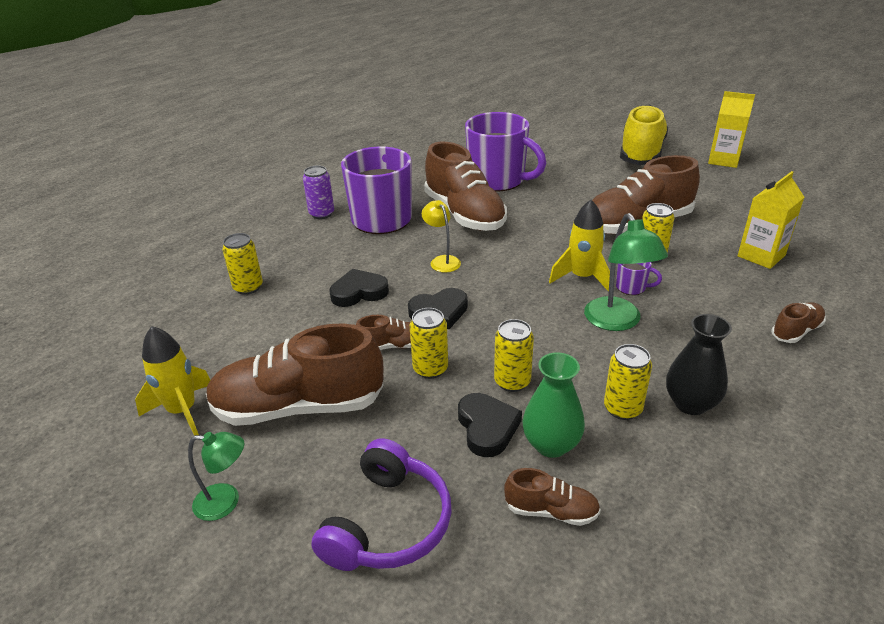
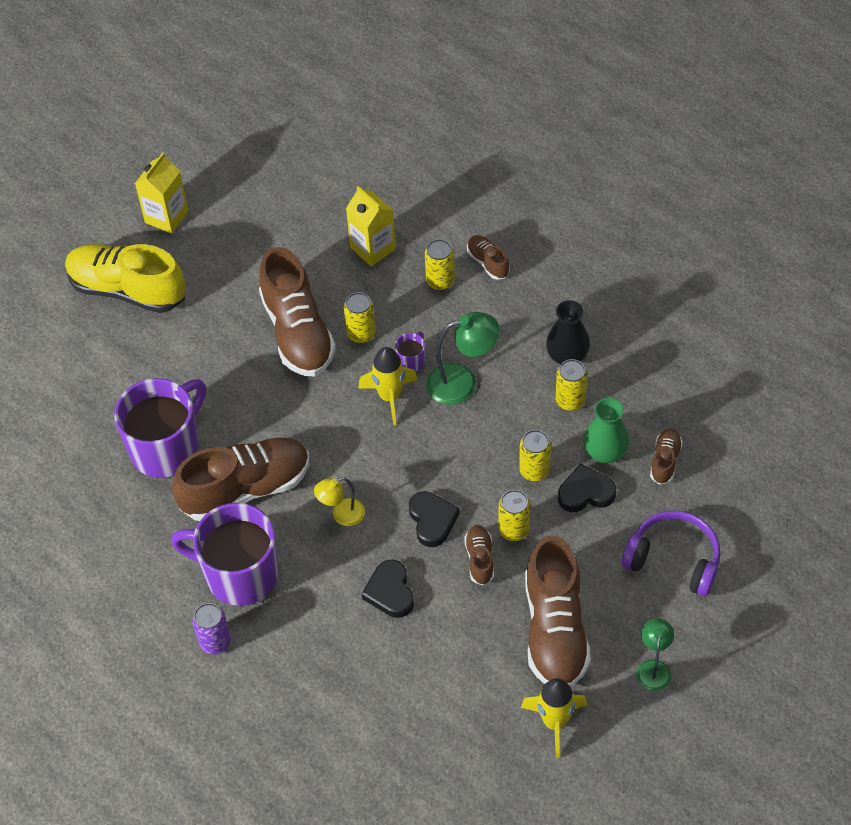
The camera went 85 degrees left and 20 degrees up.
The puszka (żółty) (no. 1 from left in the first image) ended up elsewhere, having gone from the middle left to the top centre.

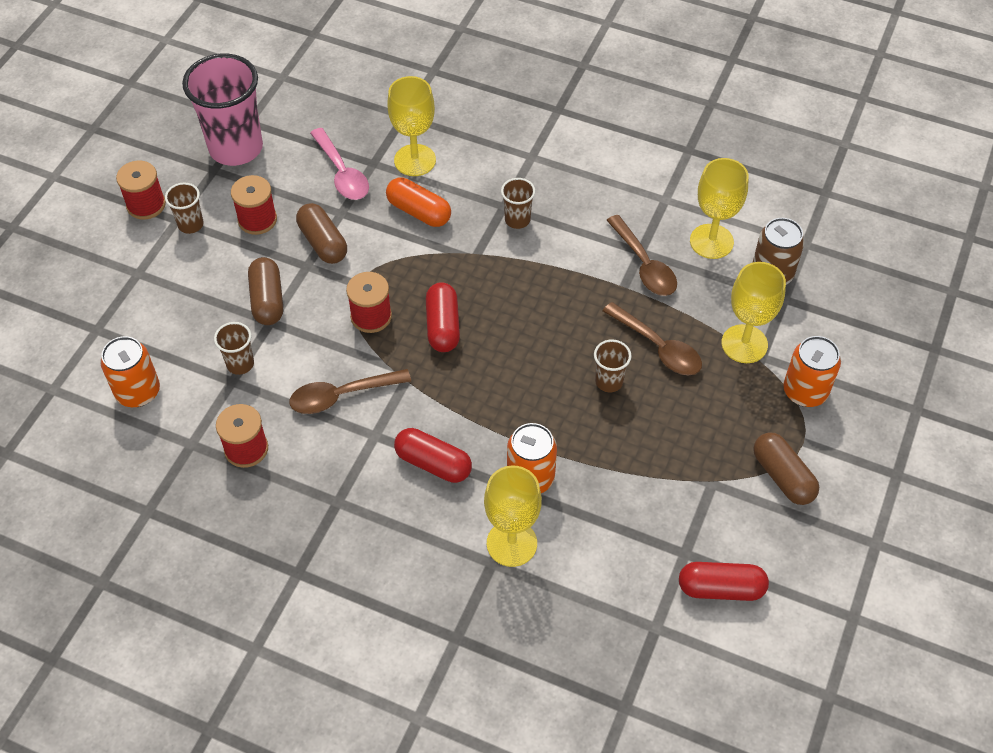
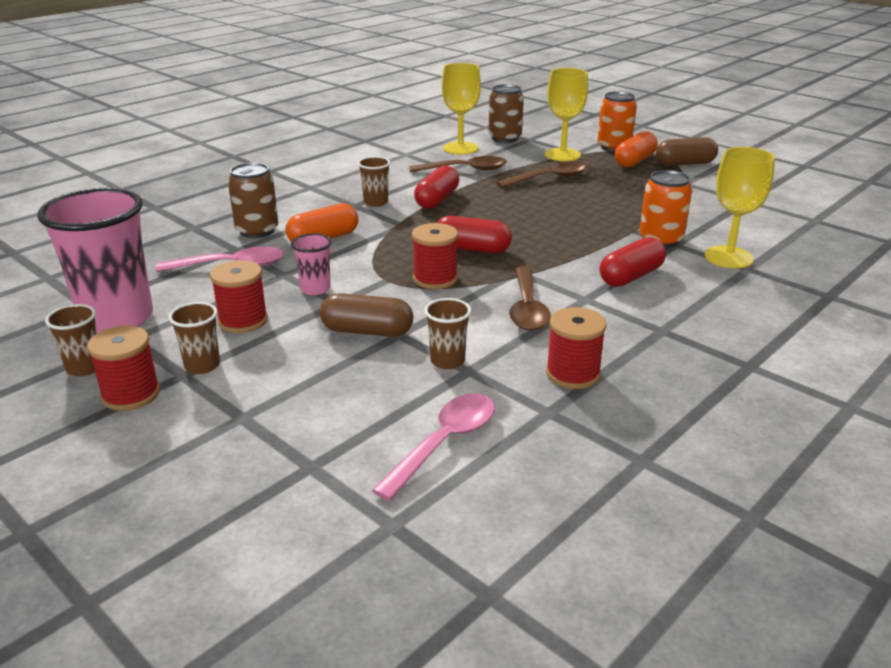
The camera went 70 degrees left and 25 degrees down.
The szklanka (brązowy) (no. 4 from left in the first image) ended up elsewhere, having gone from the centre to the middle left.
Where the kielich (żółty) (no. 1 from left) stood at the top centre, the puszka (brązowy) (no. 1 from left) came to stand at the top left.
Where the kapsułka (brązowy) (no. 2 from left) stood at the top left, the szklanka (różowy) (no. 2 from left) came to stand at the centre.
Where the puszka (pomarańczowy) (no. 1 from left) stood at the middle left, the łyżka (różowy) (no. 2 from left) came to stand at the bottom centre.
The kapsułka (czerwony) (no. 3 from left in the first image) ended up elsewhere, having gone from the bottom right to the top centre.
The second view gained the kapsułka (pomarańczowy) (no. 2 from left) at the top right.

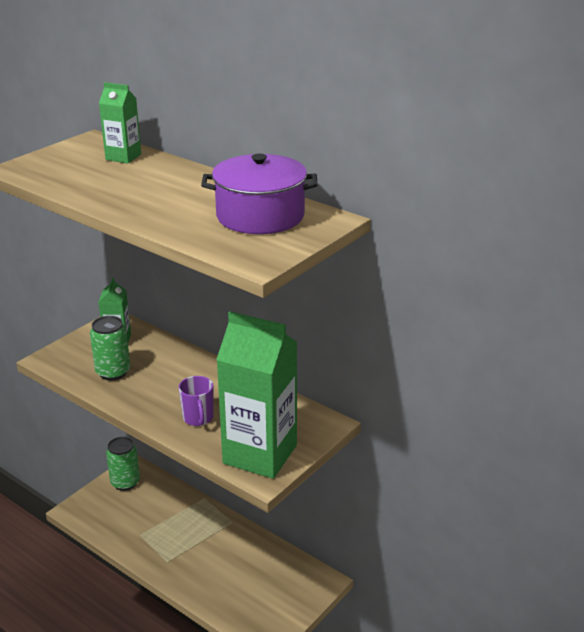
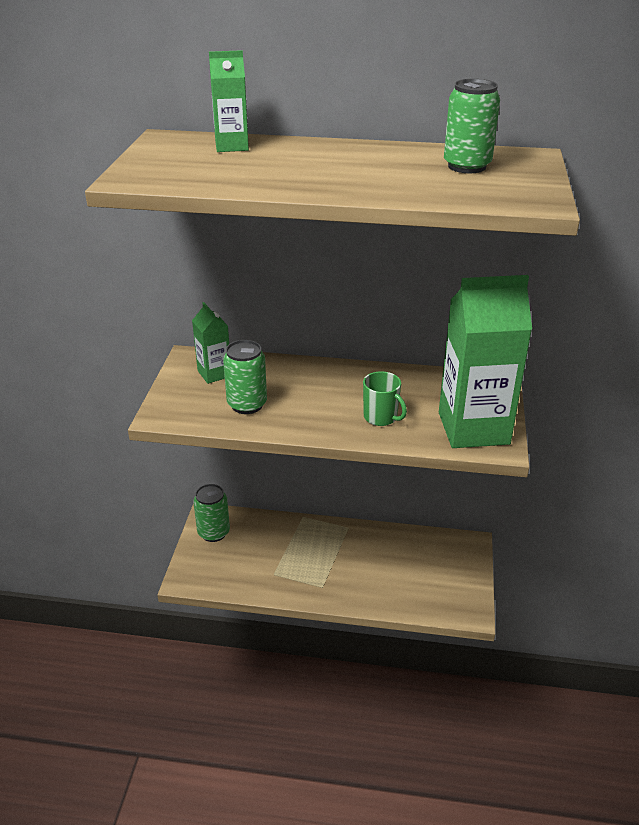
The camera went 30 degrees left and 5 degrees up.
What was the kubek (fioletowy) at the centre turned into the kubek (zielony) at the centre.
Where the garnek (fioletowy) stood at the top centre, the puszka (zielony) (no. 3 from left) came to stand at the top right.

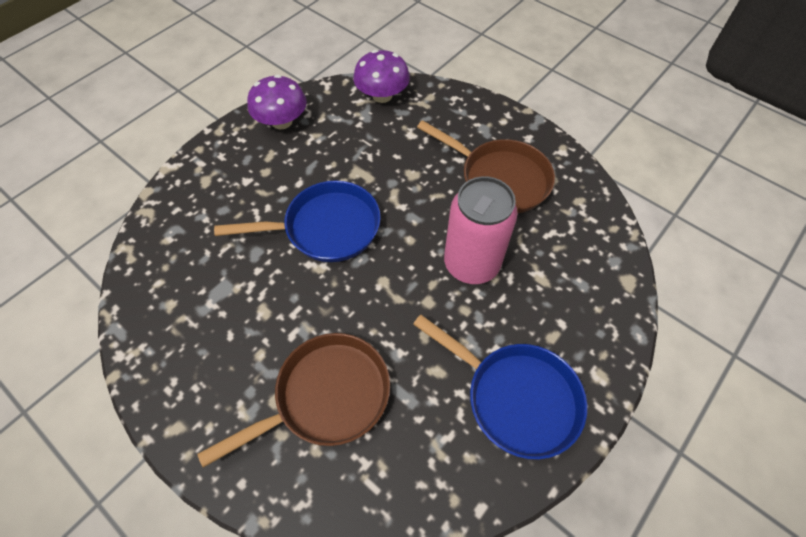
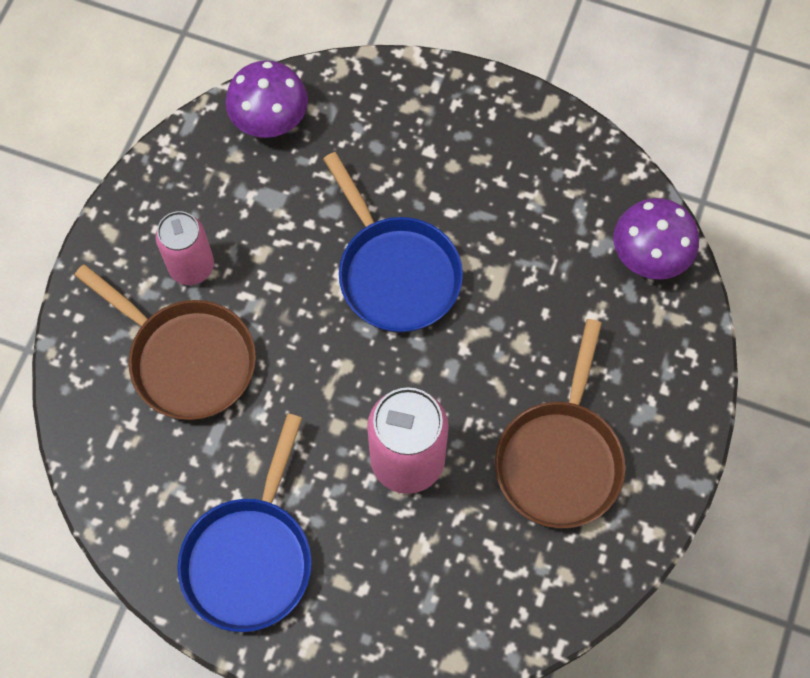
The camera went 70 degrees right and 10 degrees up.
The second view gained the puszka (różowy) (no. 1 from left) at the middle left.
The grzyb (fioletowy) (no. 1 from left) ended up elsewhere, having gone from the top centre to the top left.

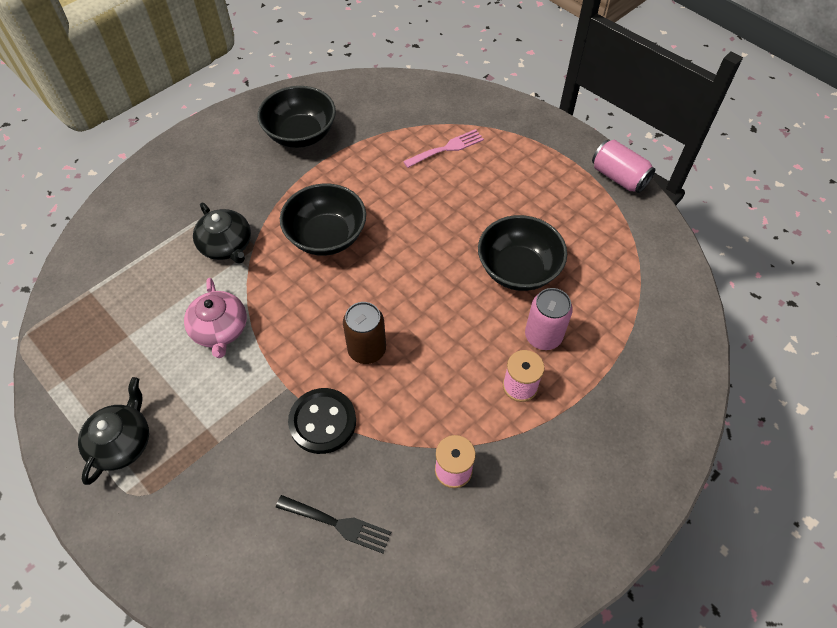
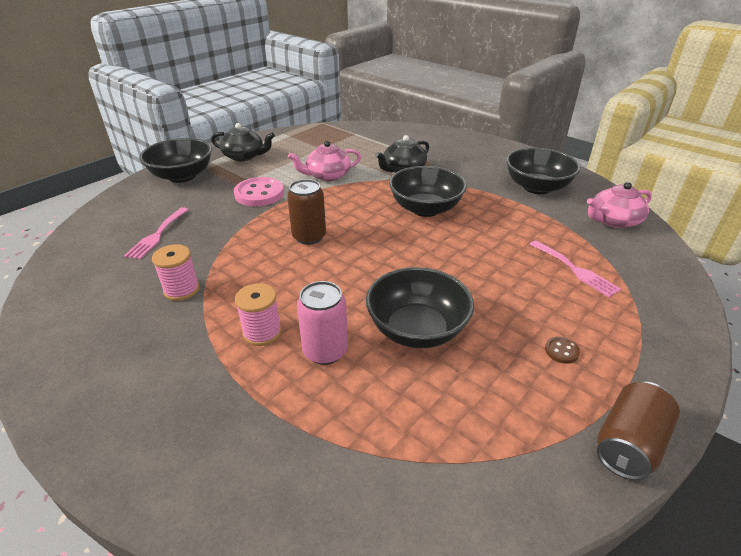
The camera went 85 degrees right and 20 degrees down.
What was the widelec (czarny) at the bottom centre turned into the widelec (różowy) (no. 1 from left) at the middle left.
The second view gained the miska (czarny) (no. 1 from left) at the top left.
The second view gained the guzik (różowy) at the centre.
The second view gained the guzik (brązowy) at the middle right.
The second view gained the imbryk (różowy) (no. 2 from left) at the middle right.
What was the puszka (różowy) (no. 2 from left) at the top right turned into the puszka (brązowy) (no. 2 from left) at the bottom right.
The second view lost the guzik (czarny) at the bottom centre.

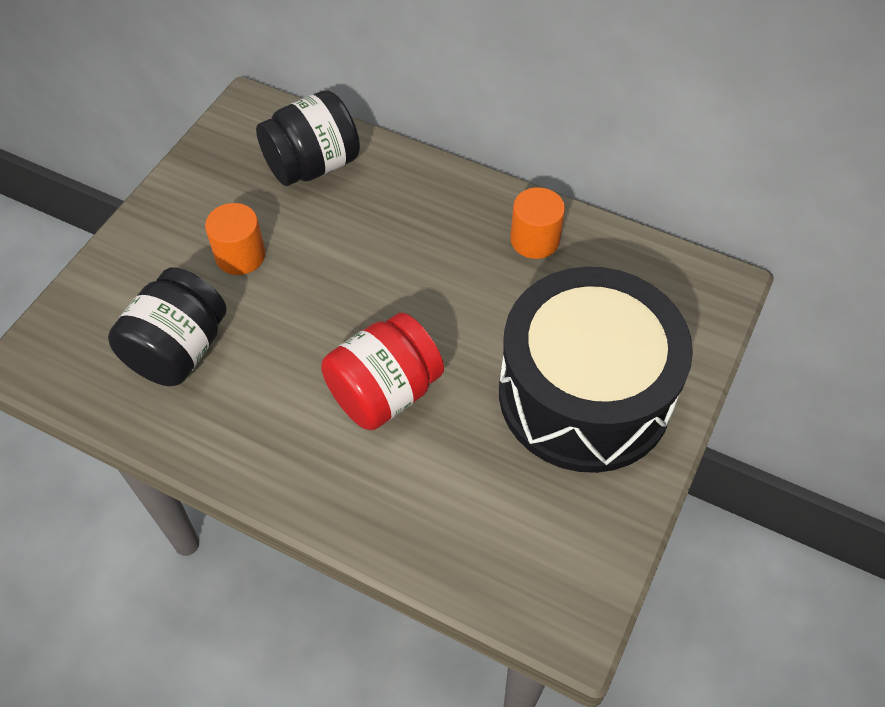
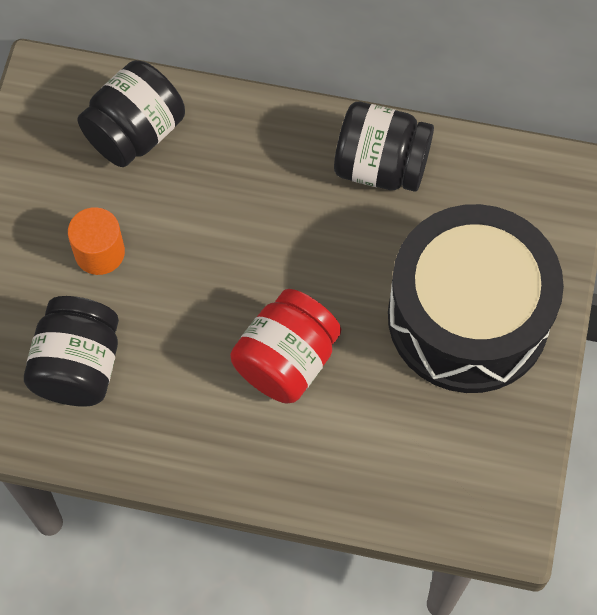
The camera went 15 degrees left and 10 degrees up.
Where the walec (pomarańczowy) (no. 2 from left) stood at the top centre, the słoik (czarny) (no. 3 from left) came to stand at the top centre.

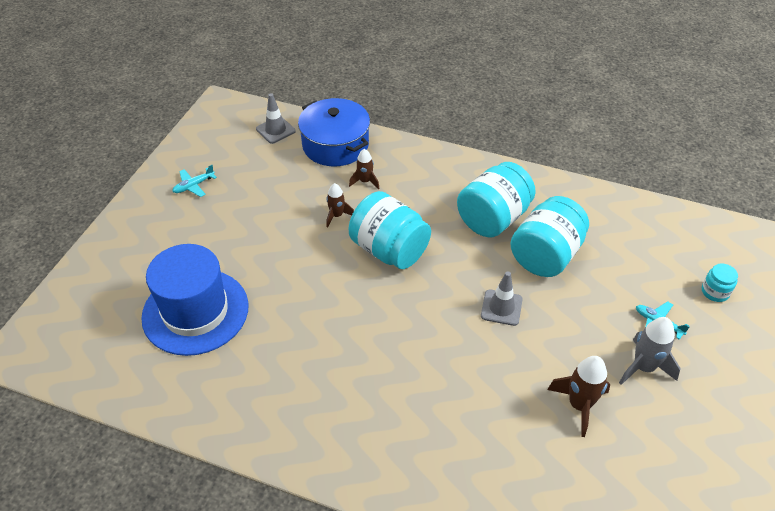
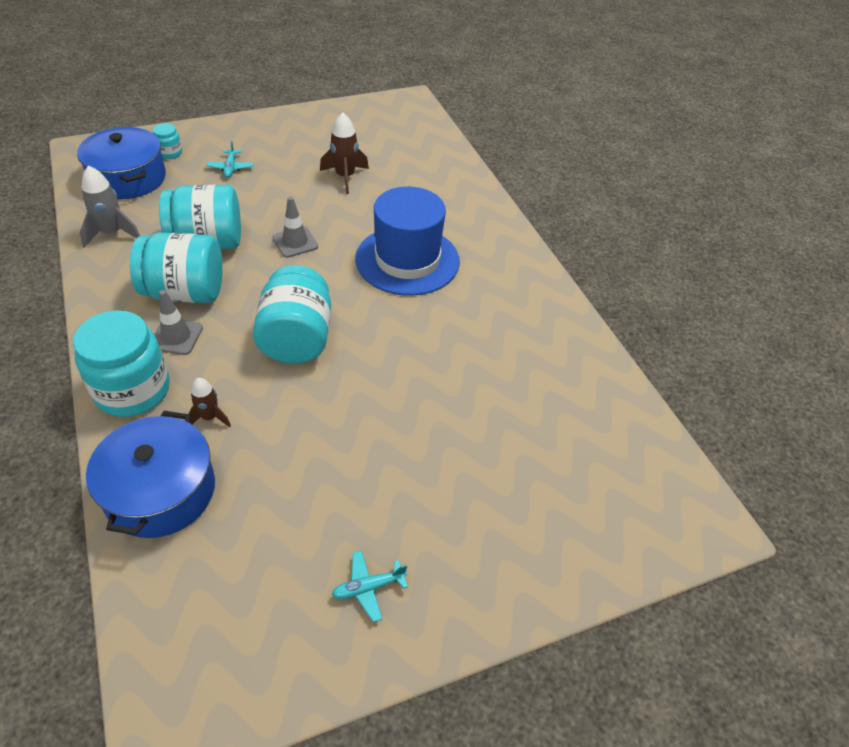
The camera went 135 degrees left and 0 degrees up.
The second view gained the słoik (turkusowy) (no. 1 from left) at the middle left.
The second view gained the garnek (niebieski) (no. 1 from left) at the top left.
The rakieta (szary) ended up elsewhere, having gone from the bottom right to the top left.
The pachołek (szary) (no. 1 from left) ended up elsewhere, having gone from the top centre to the middle left.
The samolot (turkusowy) (no. 1 from left in the first image) at the middle left ended up facing another way, 150 degrees clockwise from before.
The kapelusz (niebieski) ended up elsewhere, having gone from the middle left to the top centre.
The second view lost the rakieta (brązowy) (no. 1 from left) at the centre.

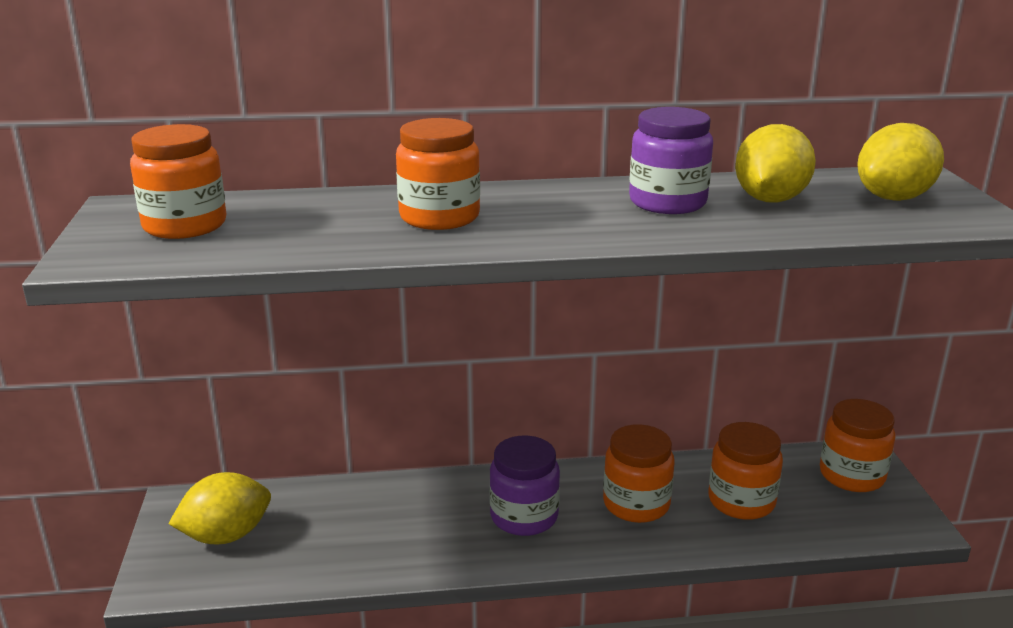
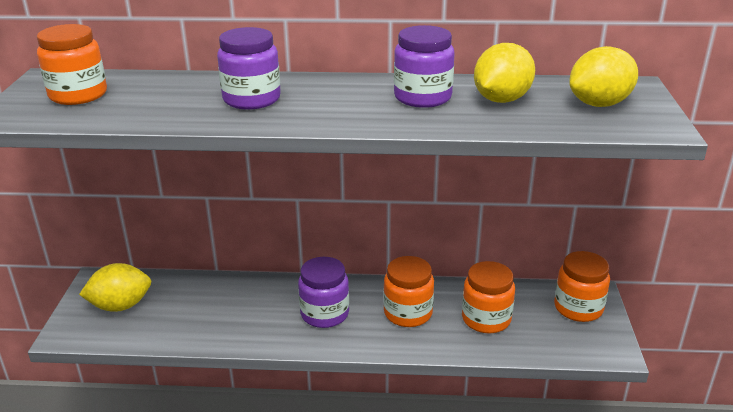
The camera went 10 degrees right and 5 degrees up.
What was the słoik (pomarańczowy) (no. 2 from left) at the top centre turned into the słoik (fioletowy) (no. 1 from left) at the top centre.

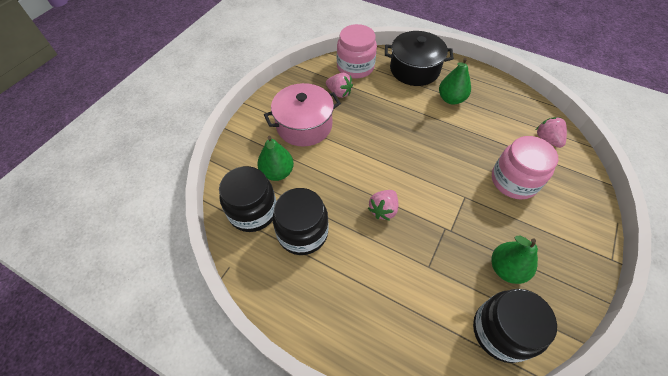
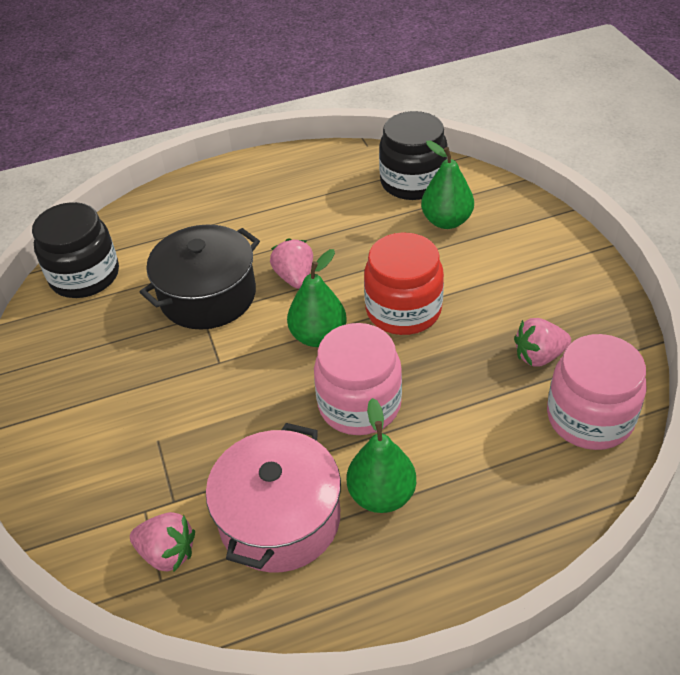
The camera went 135 degrees right and 10 degrees down.
The garnek (czarny) ended up elsewhere, having gone from the top centre to the middle left.
The garnek (różowy) ended up elsewhere, having gone from the top centre to the bottom centre.
The gruszka (zielony) (no. 3 from left in the first image) ended up elsewhere, having gone from the bottom right to the centre.
The słoik (różowy) (no. 2 from left in the first image) ended up elsewhere, having gone from the middle right to the centre.
The second view gained the słoik (czerwony) at the centre.
The second view lost the słoik (czarny) (no. 2 from left) at the centre.

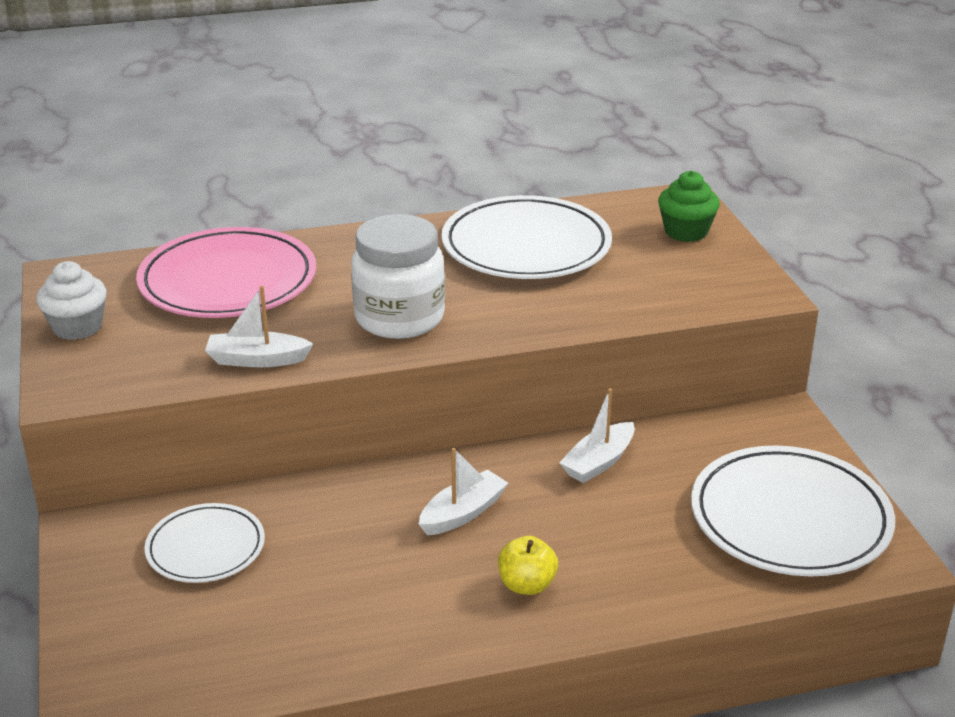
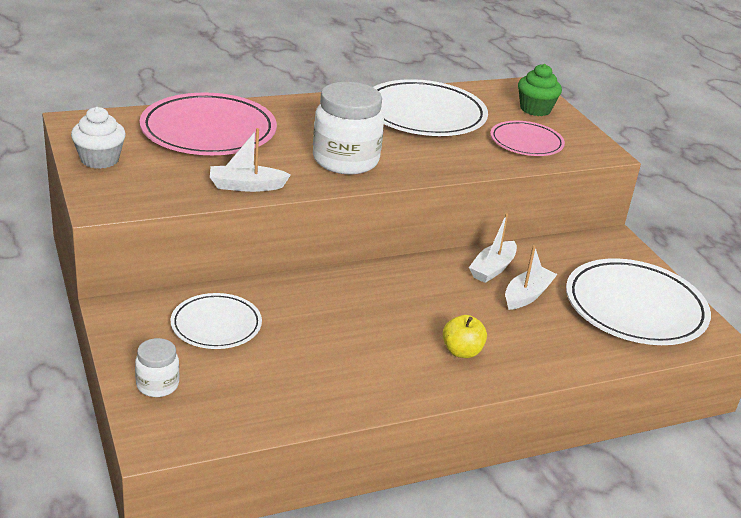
The camera went 10 degrees left and 0 degrees up.
The second view gained the słoik (biały) (no. 1 from left) at the bottom left.
The second view gained the talerz (różowy) (no. 2 from left) at the top right.
The łódka (biały) (no. 2 from left in the first image) ended up elsewhere, having gone from the bottom centre to the middle right.

